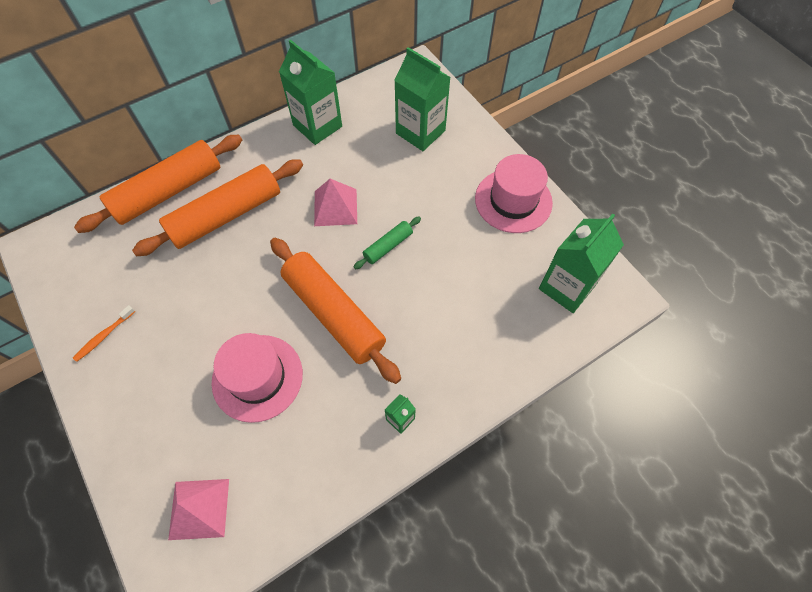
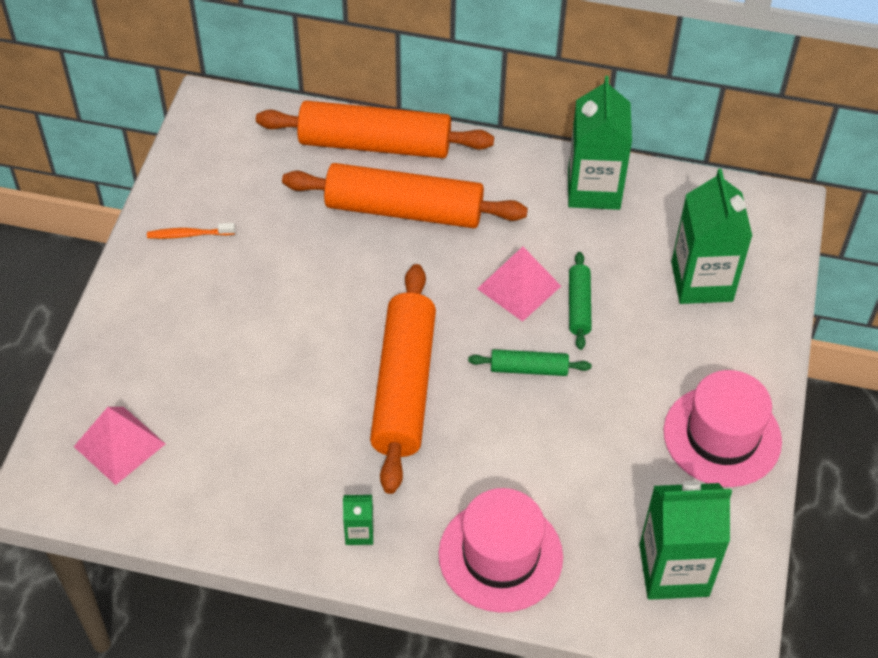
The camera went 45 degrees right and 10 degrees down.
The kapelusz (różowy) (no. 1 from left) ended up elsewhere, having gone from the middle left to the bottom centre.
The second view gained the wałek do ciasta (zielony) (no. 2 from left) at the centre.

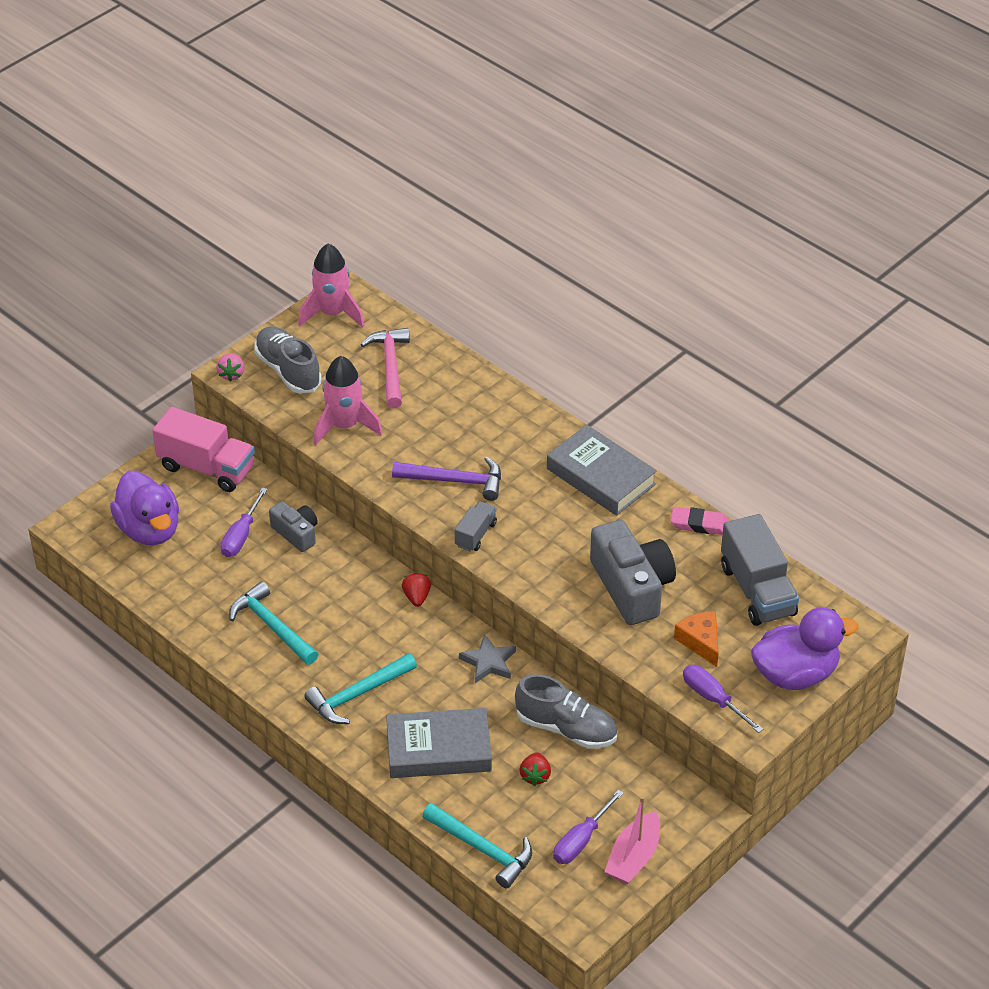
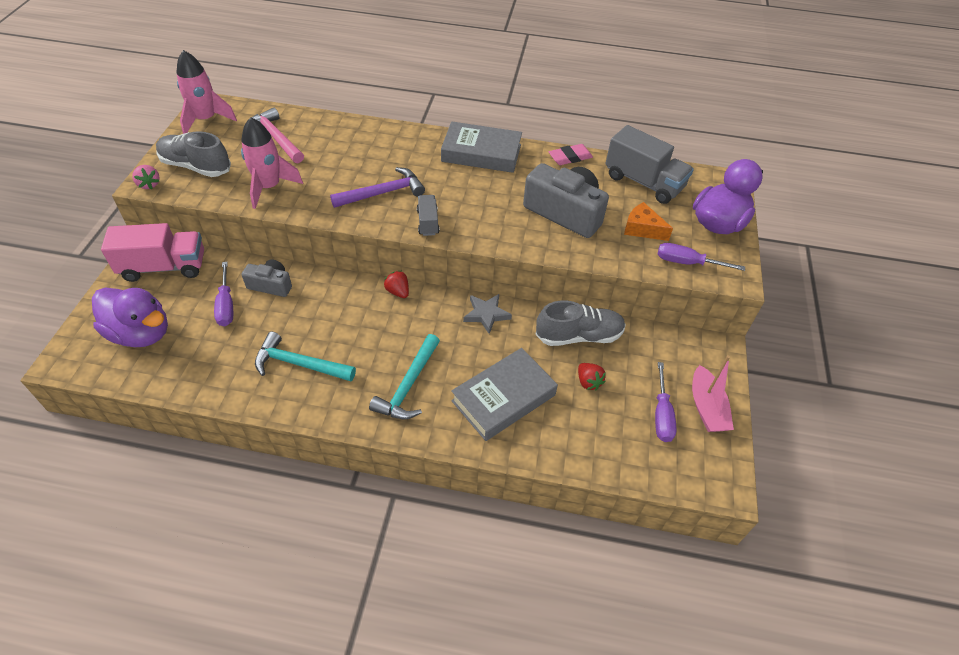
The camera went 35 degrees left and 5 degrees up.
The second view lost the młotek (turkusowy) (no. 3 from left) at the bottom centre.

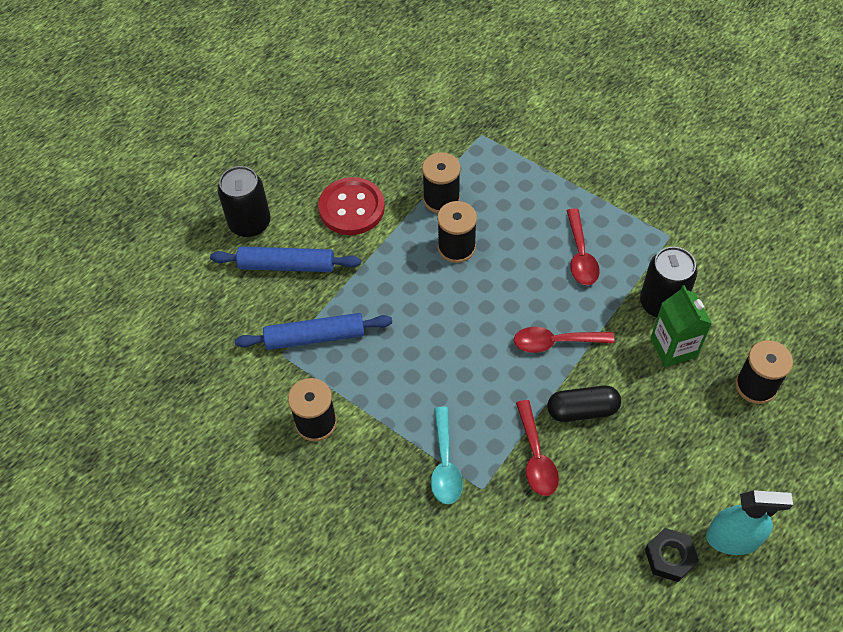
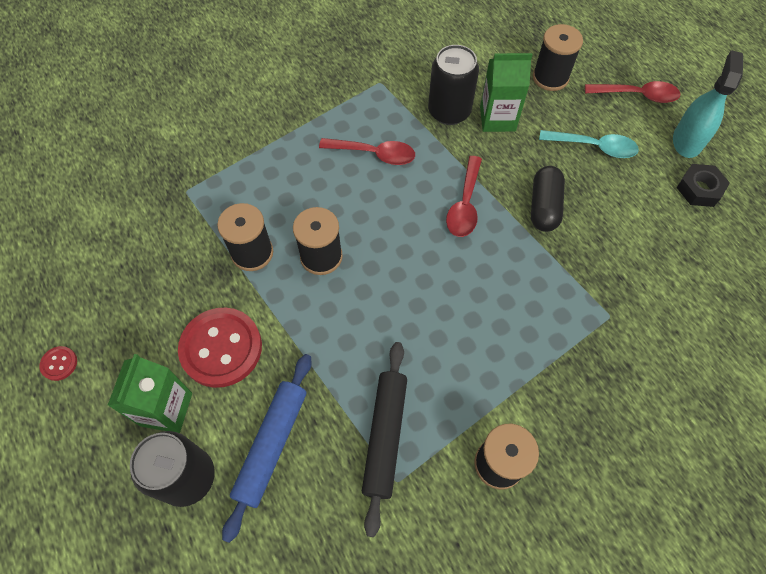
The camera went 75 degrees left and 5 degrees up.
The second view gained the guzik (czerwony) (no. 1 from left) at the middle left.
The second view gained the karton mleka (zielony) (no. 1 from left) at the bottom left.
What was the wałek do ciasta (niebieski) (no. 2 from left) at the centre turned into the wałek do ciasta (czarny) at the bottom centre.
The łyżka (turkusowy) ended up elsewhere, having gone from the bottom centre to the top right.
The łyżka (czerwony) (no. 1 from left in the first image) ended up elsewhere, having gone from the bottom centre to the top right.

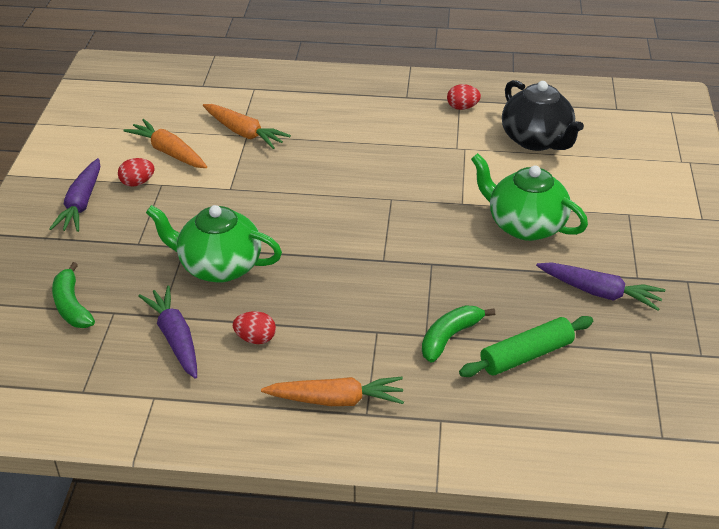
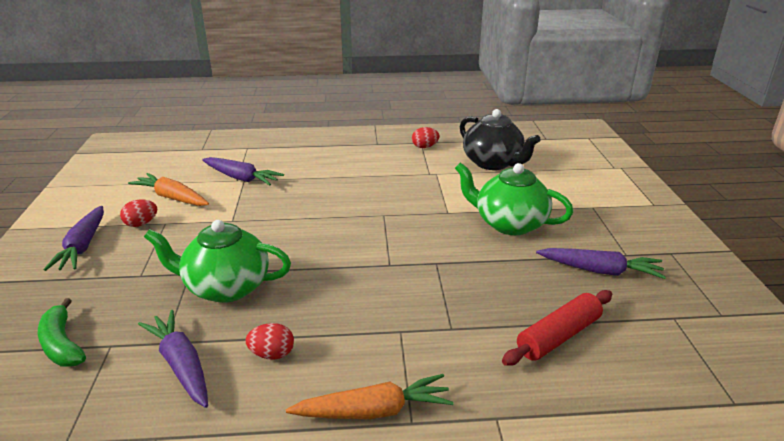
The camera went 10 degrees left and 10 degrees down.
What was the marchewka (pomarańczowy) (no. 2 from left) at the top centre turned into the marchewka (fioletowy) (no. 3 from left) at the middle left.
What was the wałek do ciasta (zielony) at the middle right turned into the wałek do ciasta (czerwony) at the bottom right.
The second view lost the banan (zielony) (no. 2 from left) at the centre.

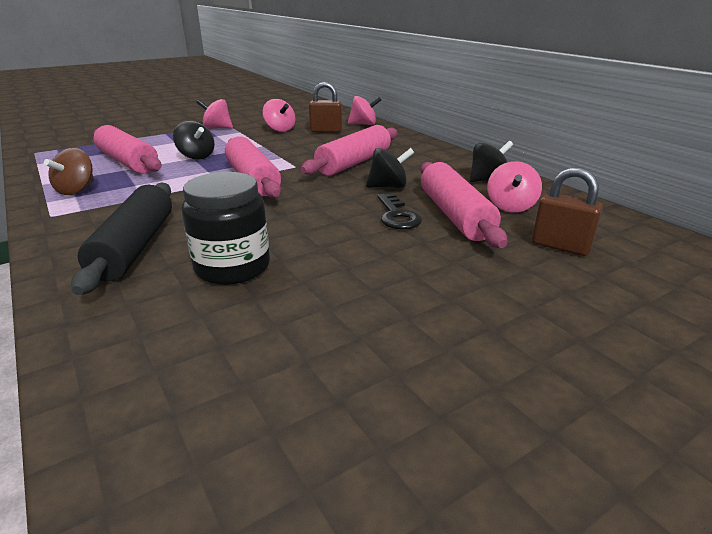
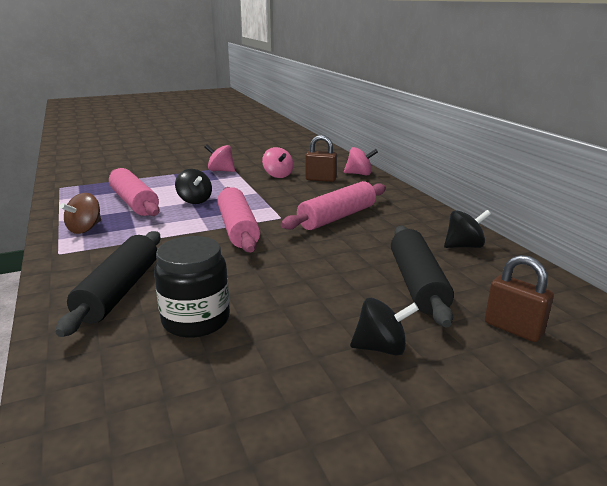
The camera went 10 degrees right and 5 degrees down.
The bączek (czarny) (no. 2 from left) ended up elsewhere, having gone from the top centre to the bottom centre.
What was the wałek do ciasta (różowy) (no. 4 from left) at the centre turned into the wałek do ciasta (czarny) (no. 2 from left) at the middle right.
The second view lost the klucz (czarny) at the centre.
The second view lost the bączek (różowy) (no. 4 from left) at the middle right.

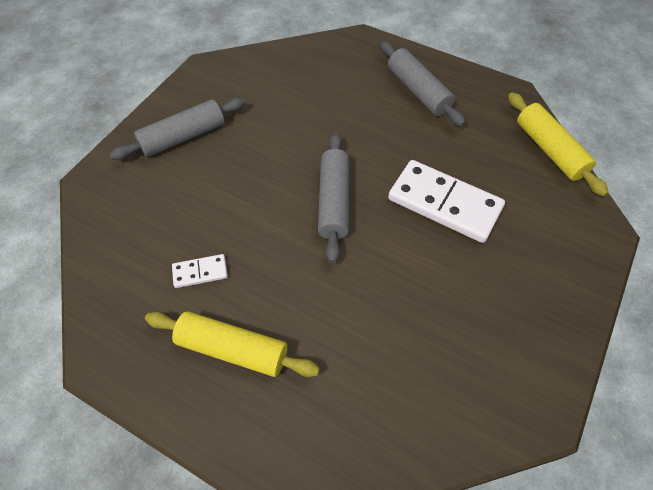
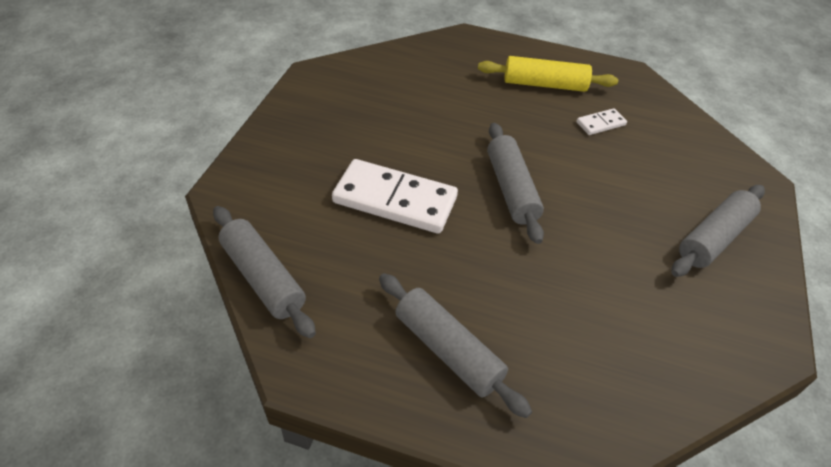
The camera went 165 degrees right and 10 degrees down.
What was the wałek do ciasta (żółty) (no. 2 from left) at the top right turned into the wałek do ciasta (szary) (no. 1 from left) at the middle left.

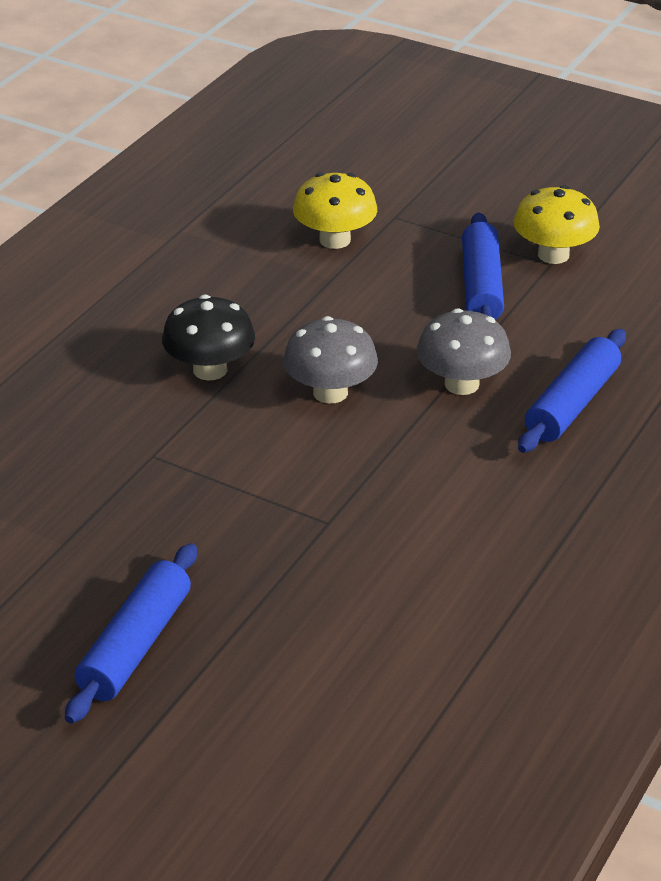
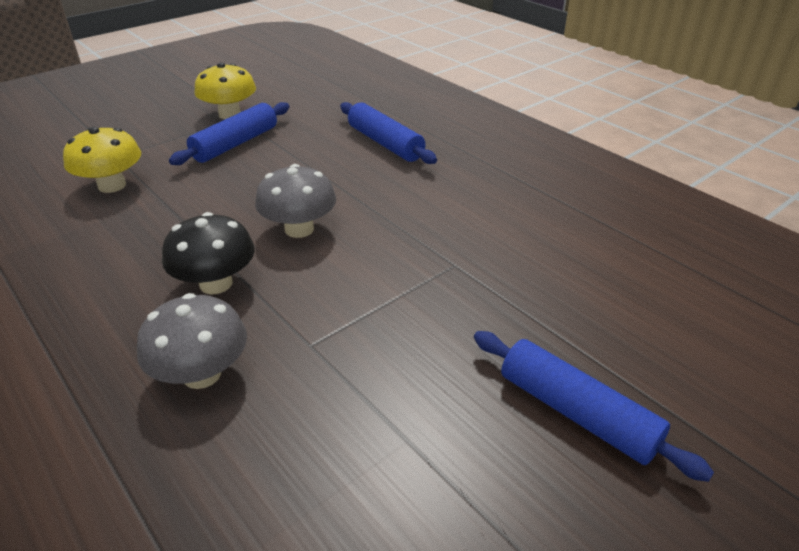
The camera went 70 degrees left and 0 degrees up.
The grzyb (szary) (no. 2 from left in the first image) ended up elsewhere, having gone from the middle right to the middle left.
The wałek do ciasta (niebieski) (no. 2 from left in the first image) at the top right ended up facing another way, 75 degrees counterclockwise from before.

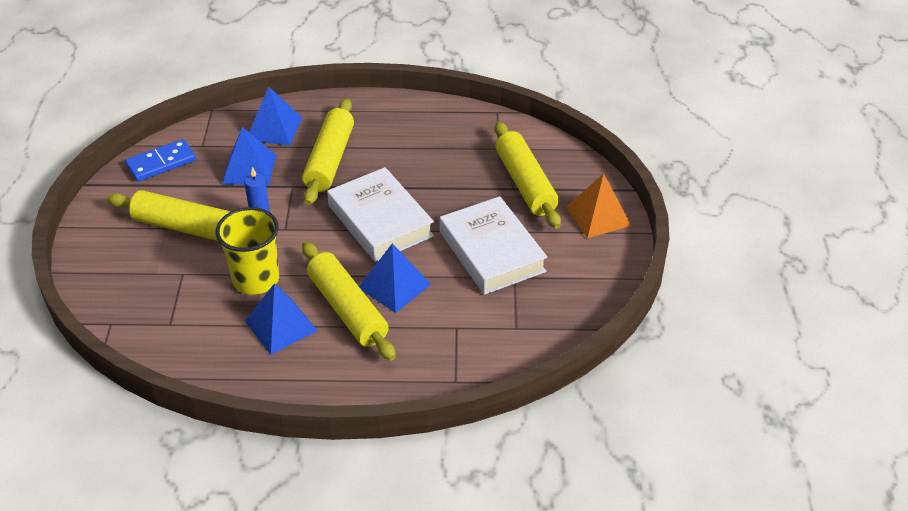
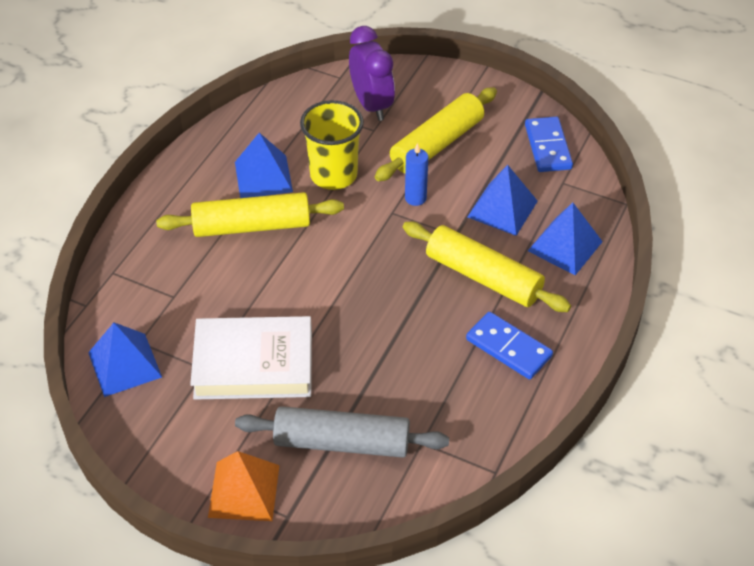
The camera went 115 degrees right and 5 degrees up.
The piramida (niebieski) (no. 4 from left in the first image) ended up elsewhere, having gone from the centre to the middle left.
What was the wałek do ciasta (żółty) (no. 4 from left) at the centre turned into the wałek do ciasta (szary) at the bottom centre.
The second view gained the budzik (fioletowy) at the top centre.
The second view gained the kostka domina (niebieski) (no. 1 from left) at the middle right.
The second view lost the książka (biały) (no. 1 from left) at the centre.

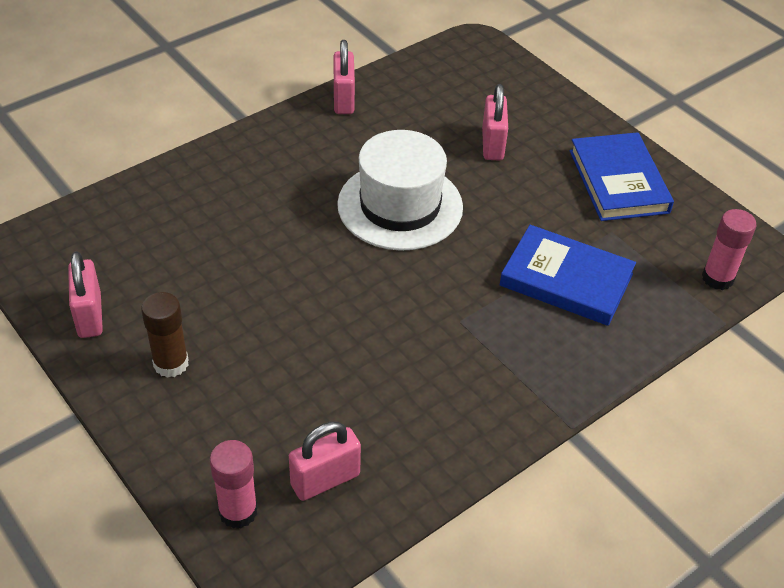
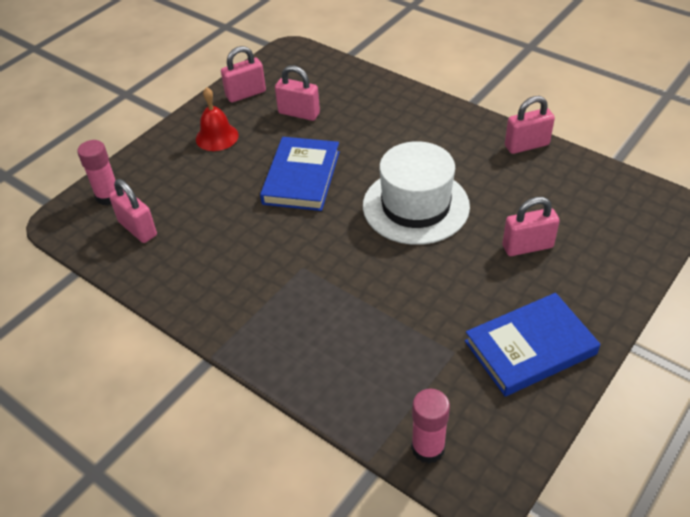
The camera went 80 degrees right and 0 degrees up.
Where the klej w sztyfcie (brązowy) stood at the middle left, the dzwonek (czerwony) came to stand at the top left.
The książka (niebieski) (no. 1 from left) ended up elsewhere, having gone from the middle right to the centre.
The second view gained the kłódka (różowy) (no. 3 from left) at the top centre.

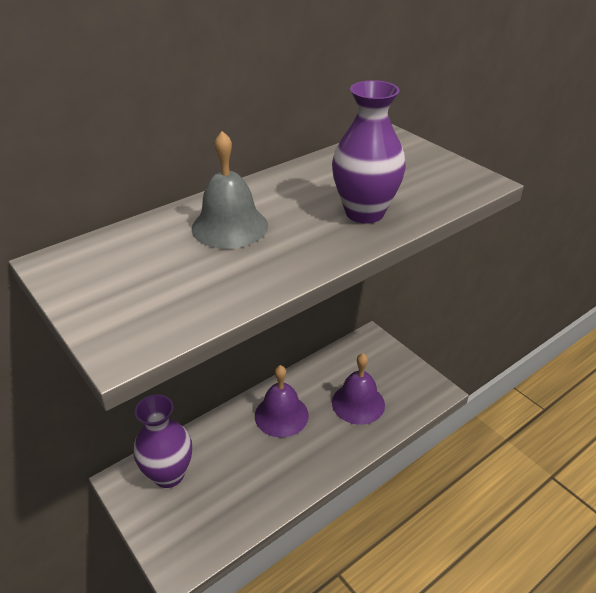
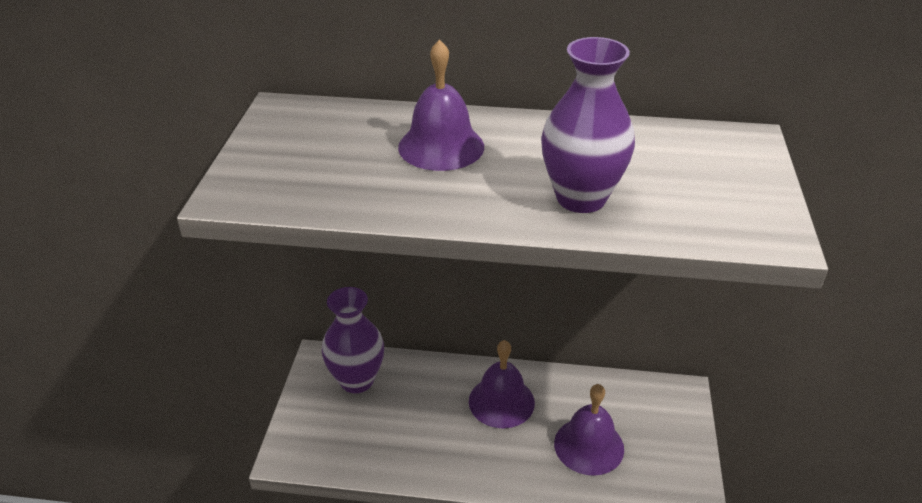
The camera went 45 degrees right and 0 degrees up.
What was the dzwonek (szary) at the top centre turned into the dzwonek (fioletowy) (no. 1 from left) at the top centre.

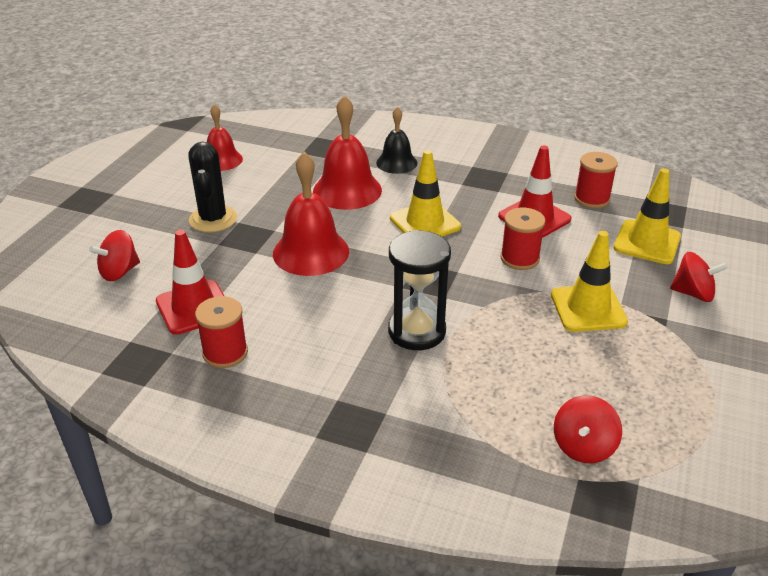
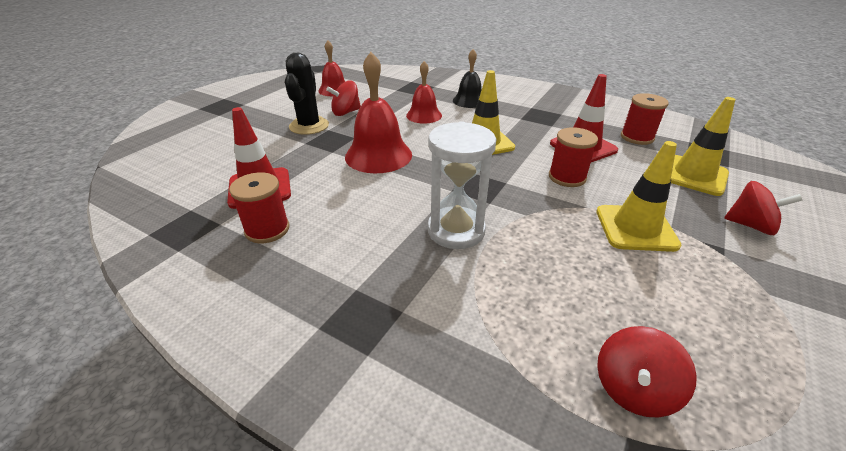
The camera went 10 degrees right and 0 degrees up.
The bączek (czerwony) (no. 1 from left) ended up elsewhere, having gone from the middle left to the top centre.
The size of the dzwonek (czerwony) (no. 3 from left) at the top centre changed by a factor of 0.63.
What was the klepsydra (czarny) at the centre turned into the klepsydra (biały) at the centre.

